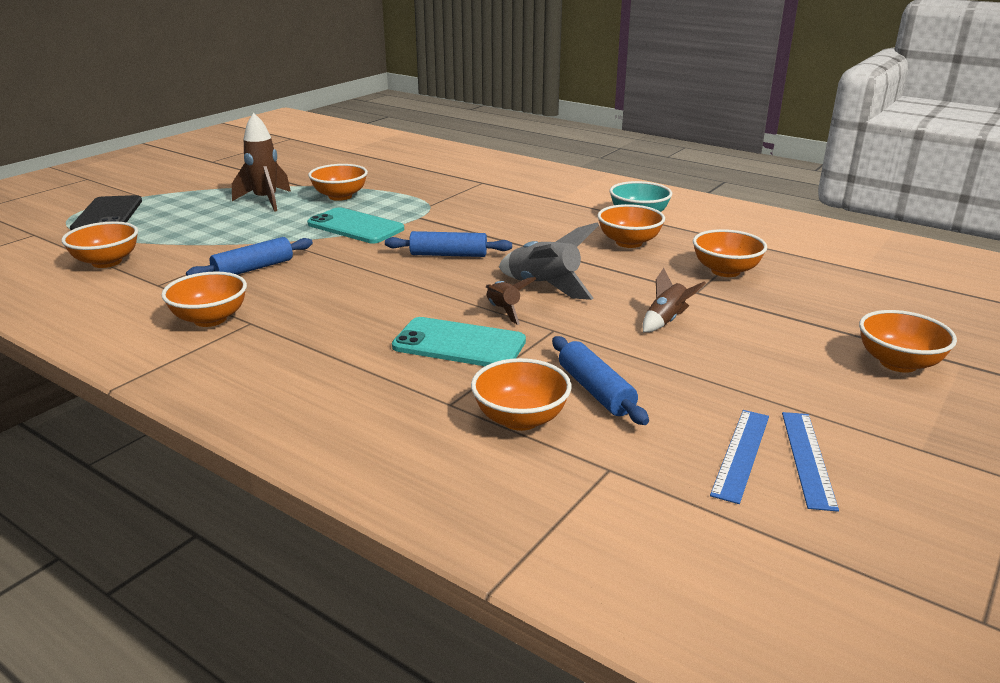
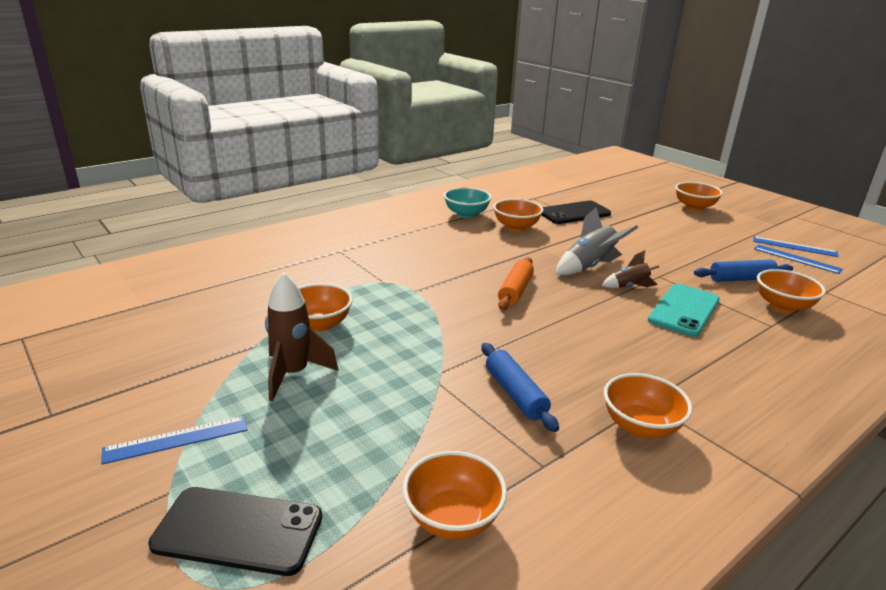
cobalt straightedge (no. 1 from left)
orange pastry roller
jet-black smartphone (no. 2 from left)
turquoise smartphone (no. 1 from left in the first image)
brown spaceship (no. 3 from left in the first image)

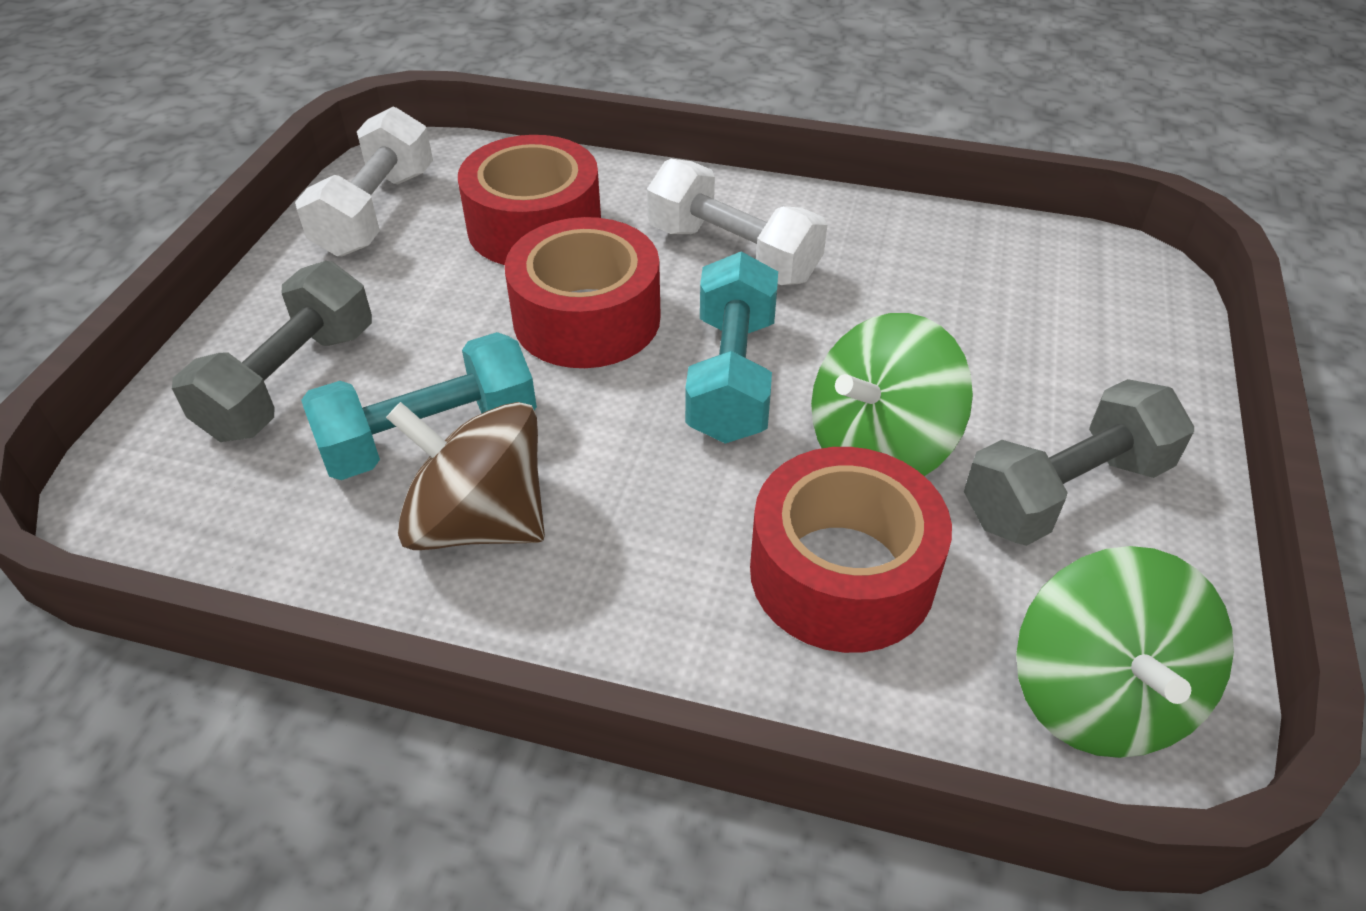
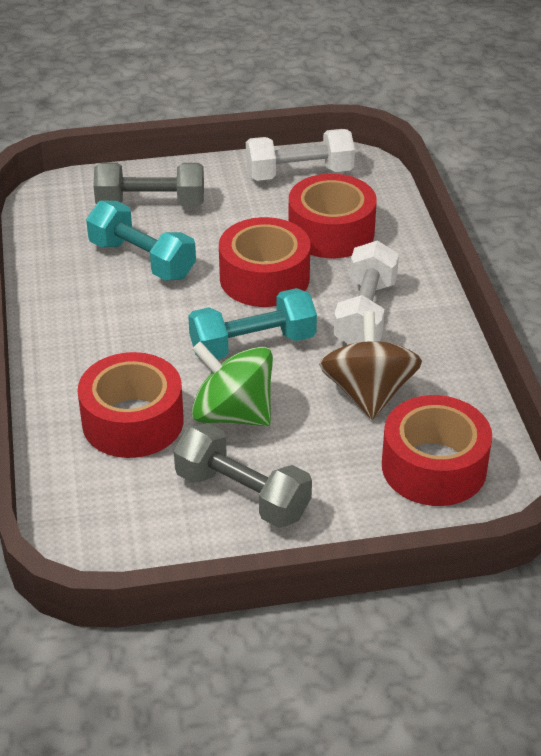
brown whirligig
red tape (no. 4 from left)
green whirligig (no. 2 from left in the first image)

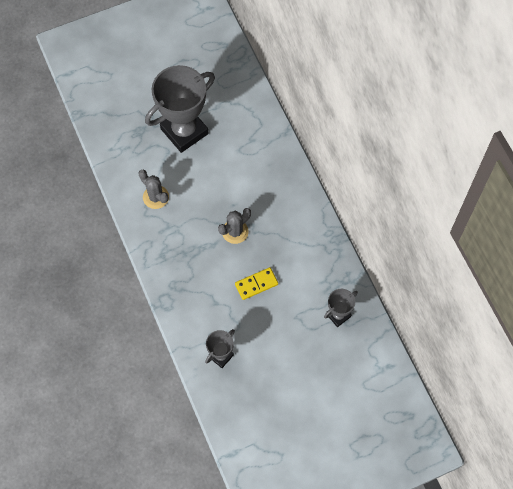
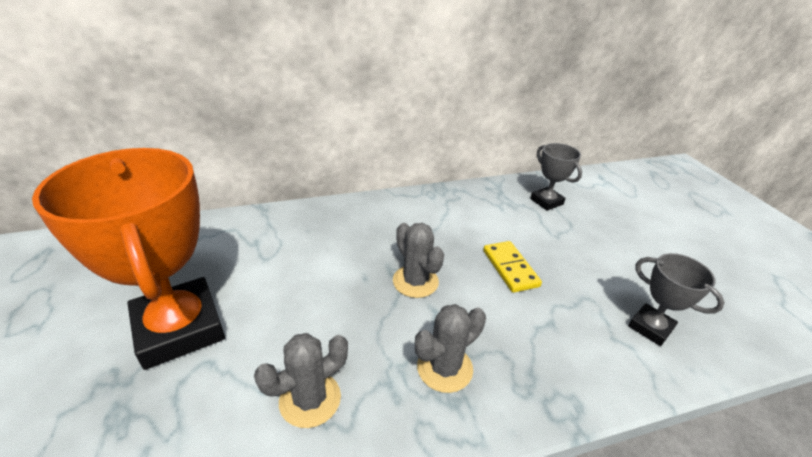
orange trophy
ash-grey saguaro cactus (no. 3 from left)

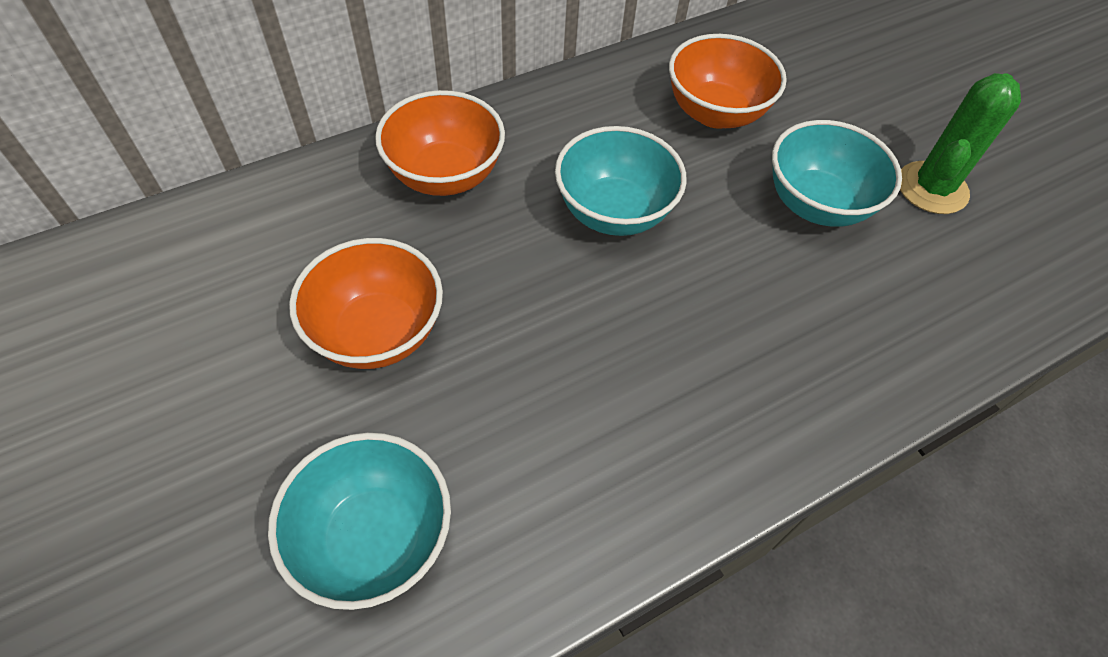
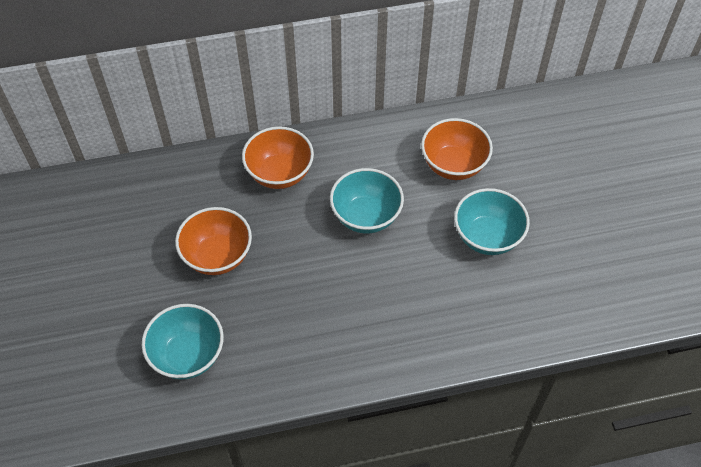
green saguaro cactus

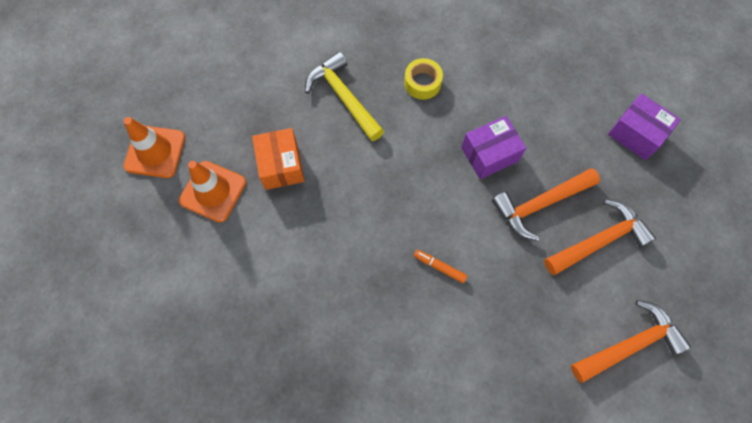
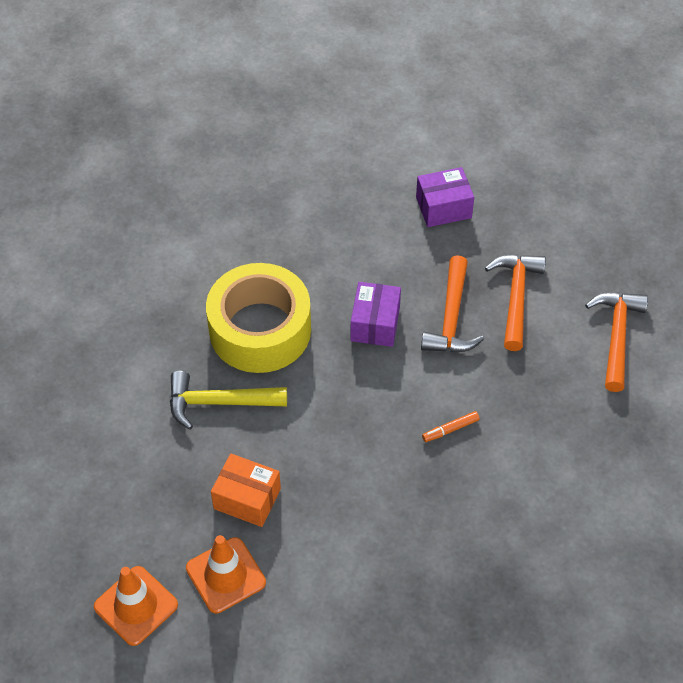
yellow tape

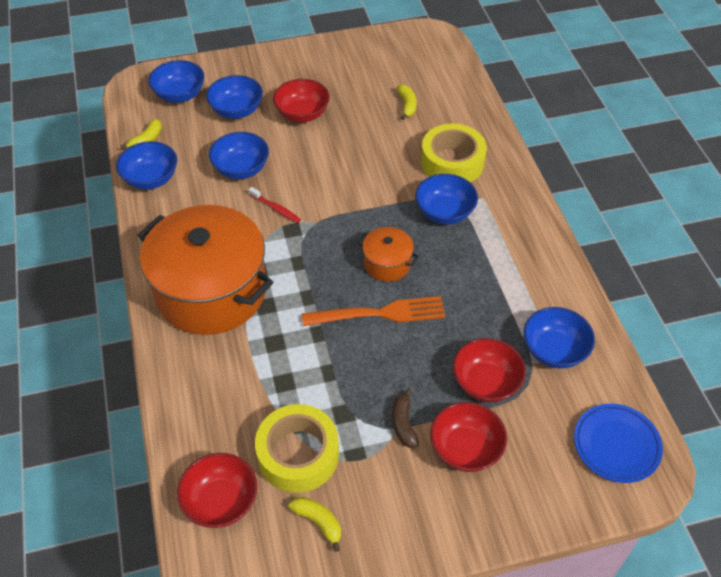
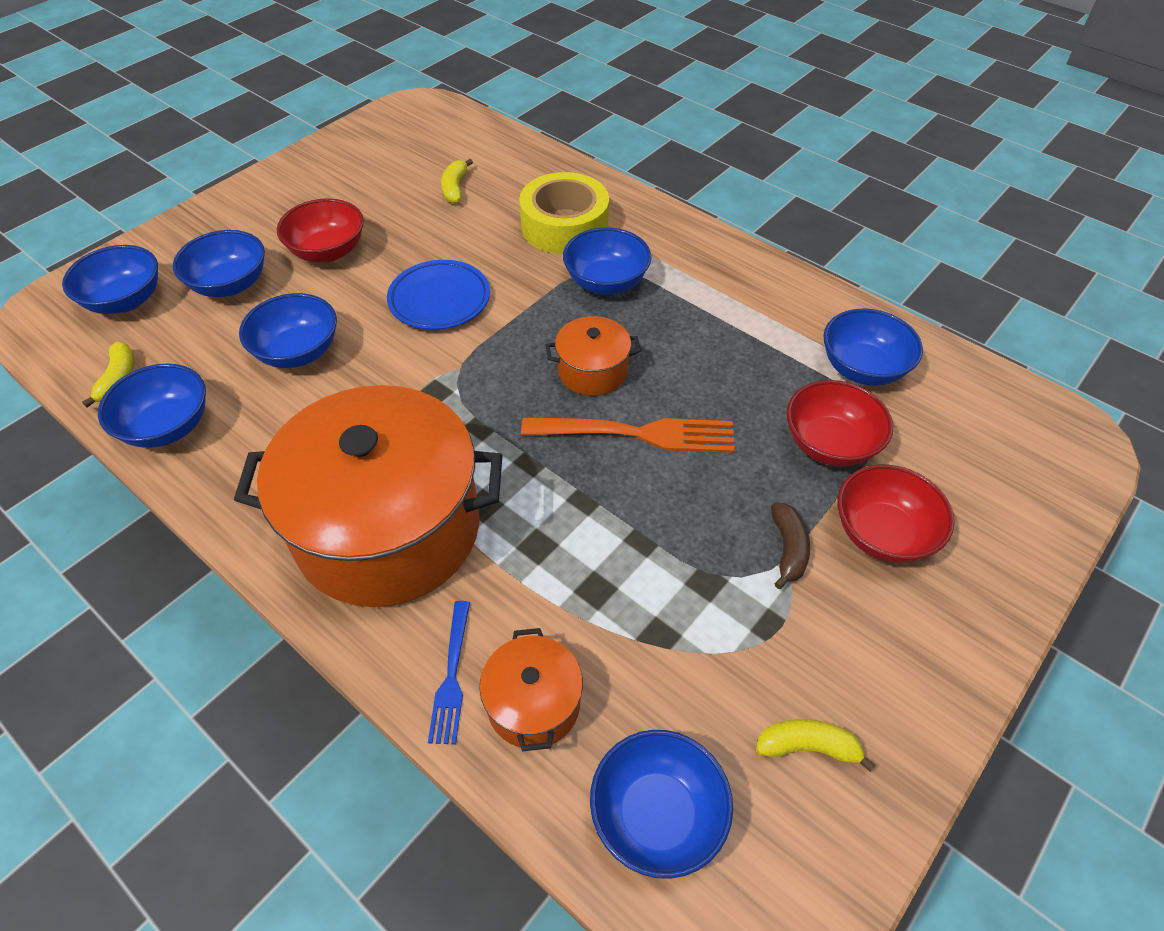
cobalt plate
cobalt dinner fork
yellow banana (no. 2 from left)
orange pot (no. 2 from left)
orange dinner fork
cobalt bowl (no. 6 from left)
brown banana
red tooth brush
yellow tape (no. 1 from left in the first image)

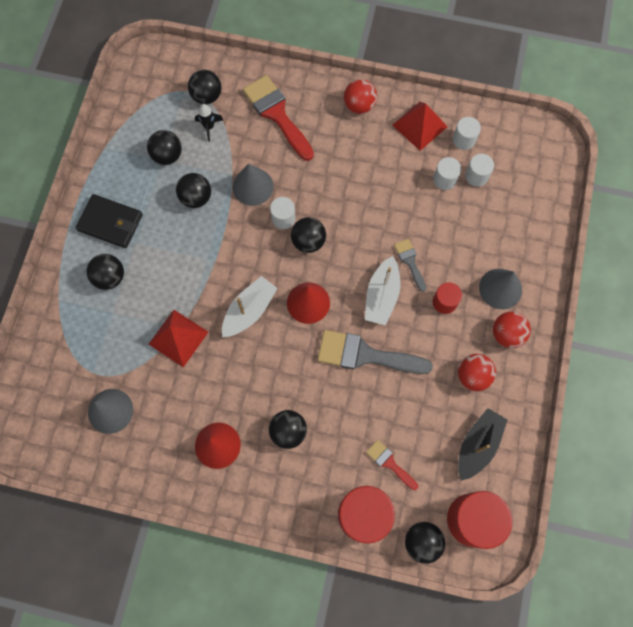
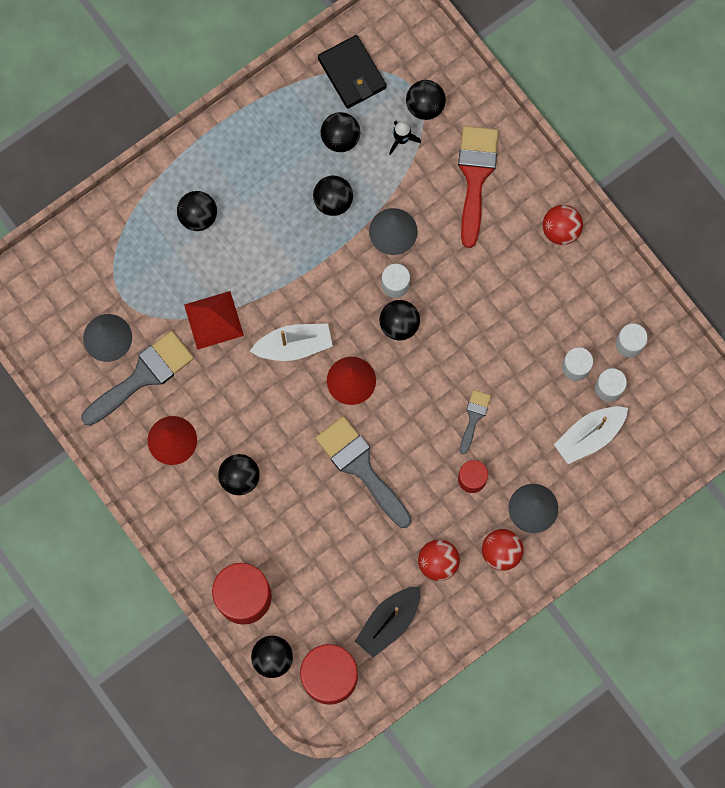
ash-grey brush (no. 1 from left)
jet-black card wallet
jet-black toy boat
white toy boat (no. 2 from left)
red brush (no. 2 from left in the first image)
red pyramid (no. 2 from left in the first image)

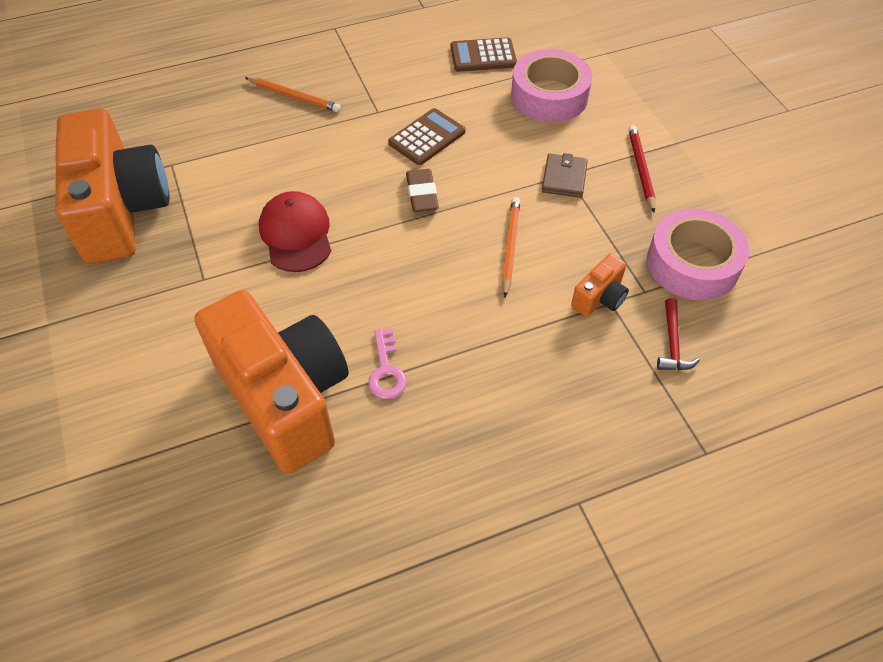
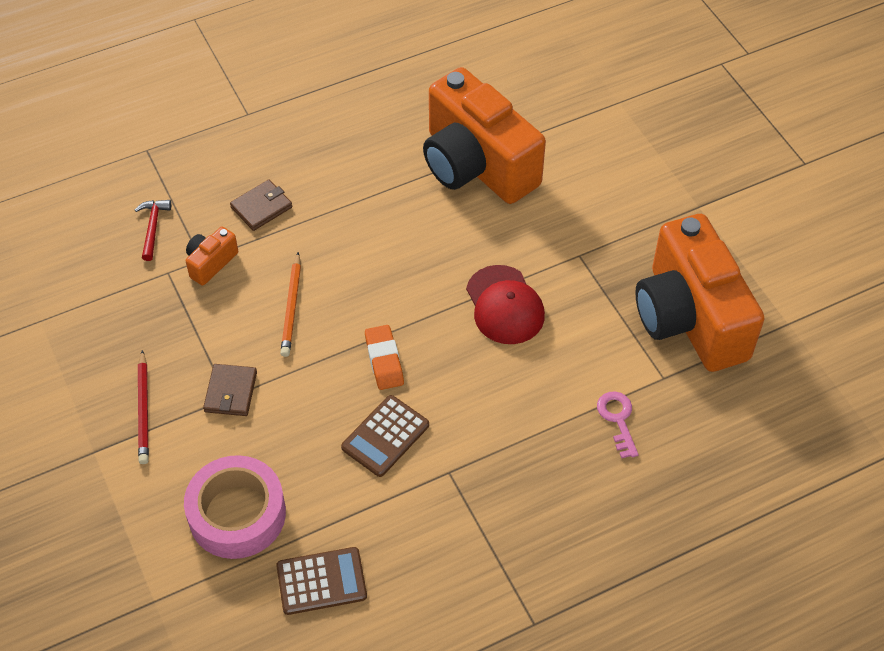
brown card wallet (no. 2 from left)
orange eraser
rose-pink door key
orange pencil (no. 1 from left in the first image)
rose-pink tape (no. 2 from left in the first image)

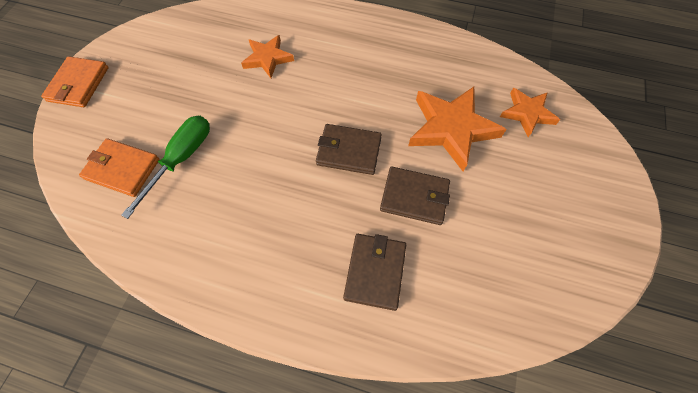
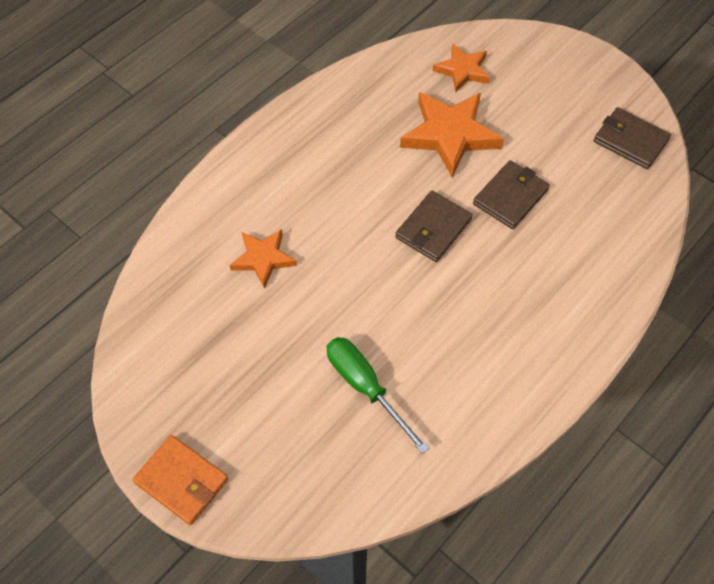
brown card wallet (no. 3 from left)
orange card wallet (no. 2 from left in the first image)

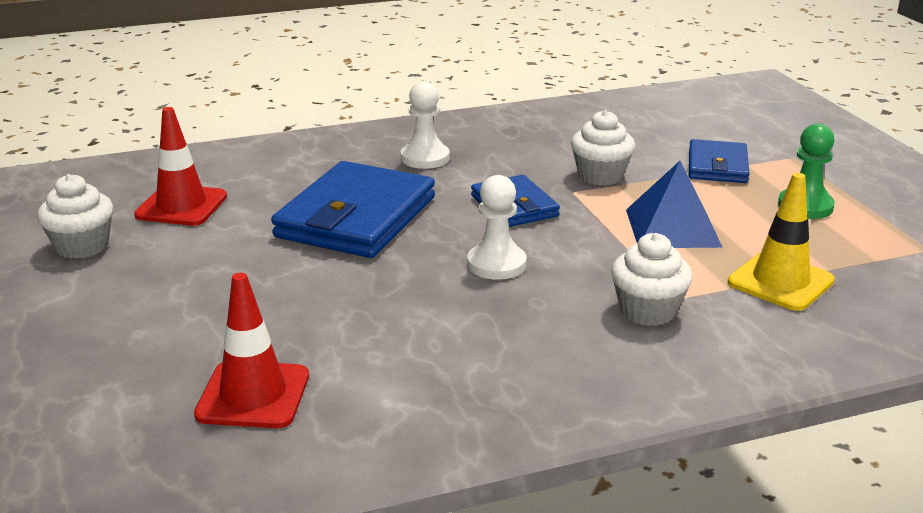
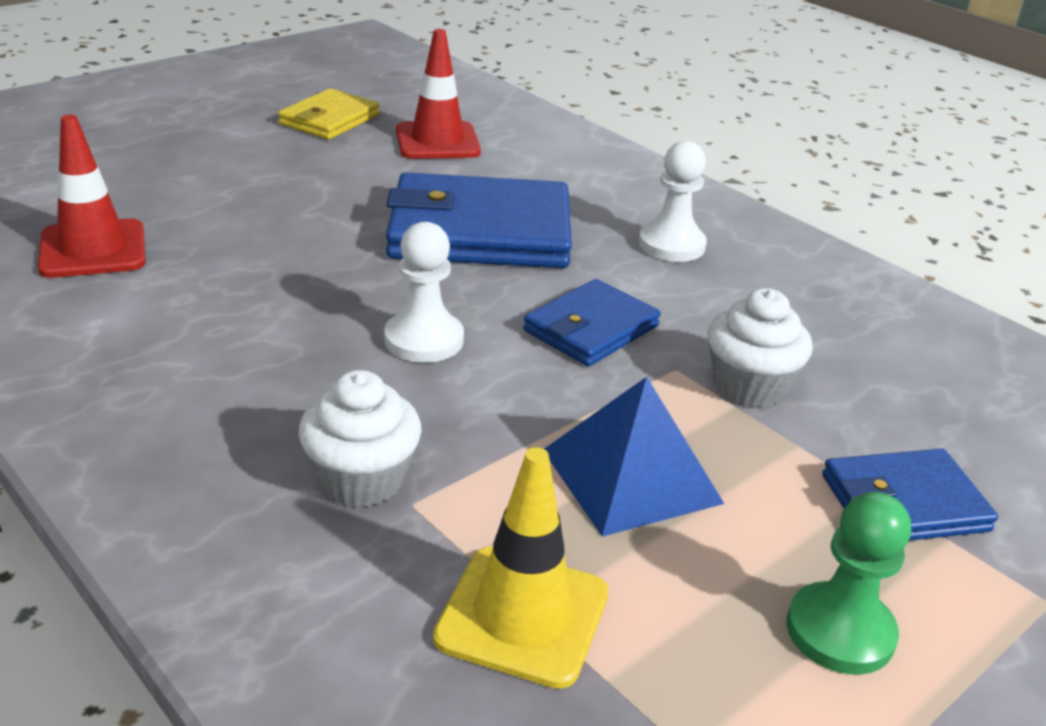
yellow card wallet

